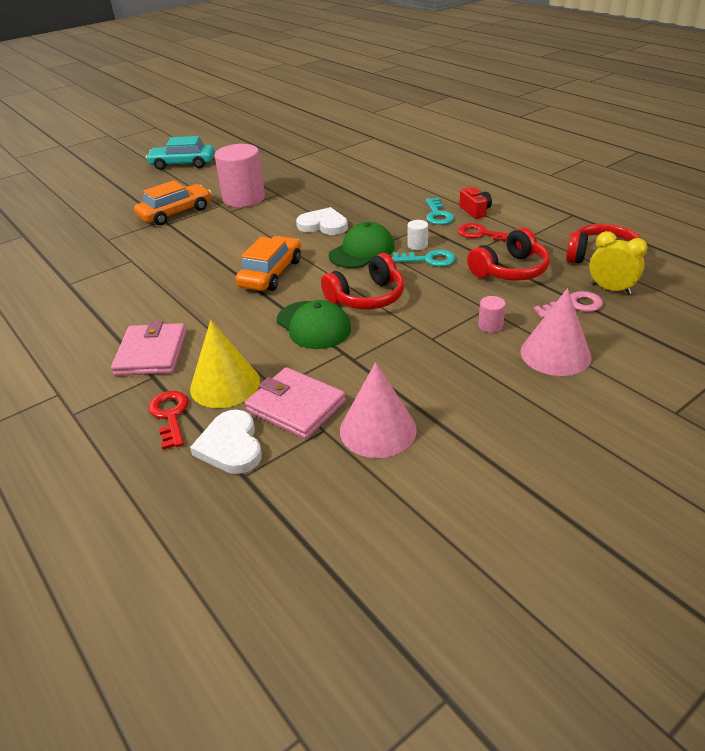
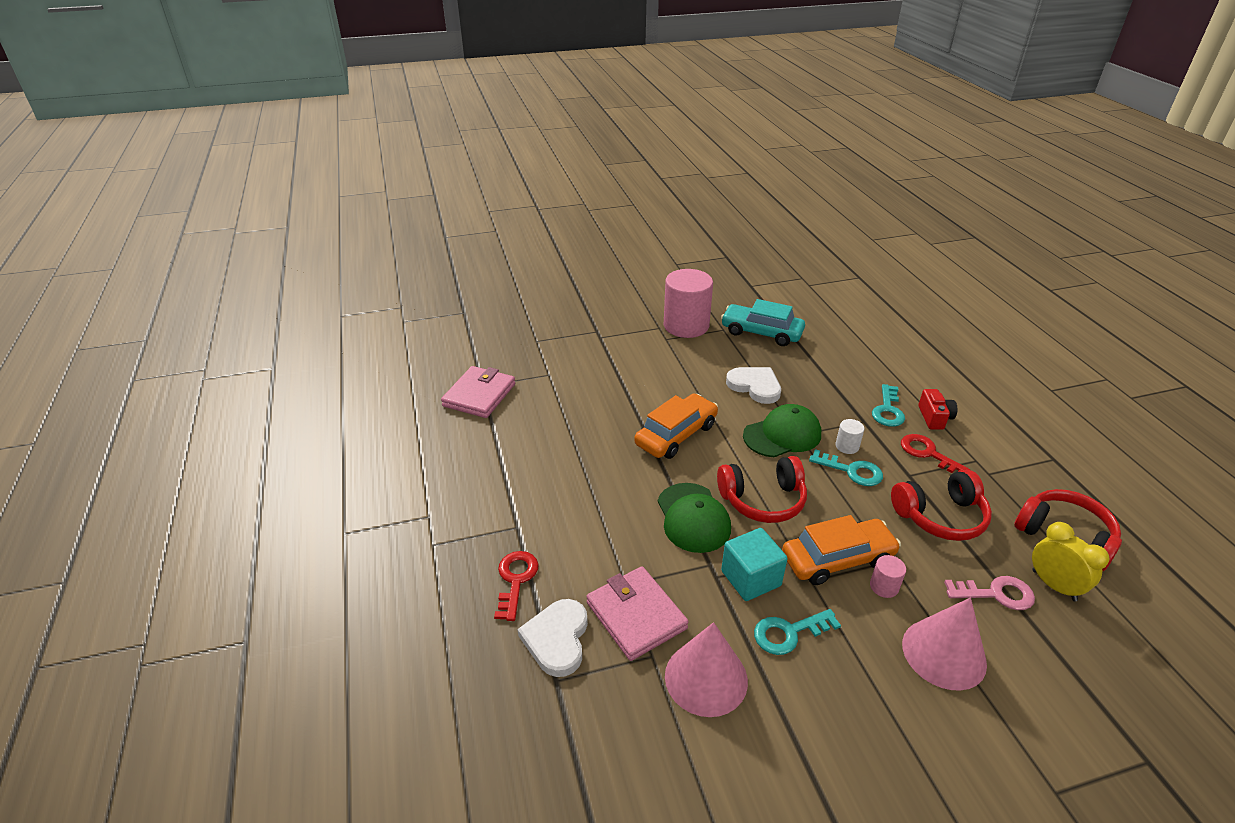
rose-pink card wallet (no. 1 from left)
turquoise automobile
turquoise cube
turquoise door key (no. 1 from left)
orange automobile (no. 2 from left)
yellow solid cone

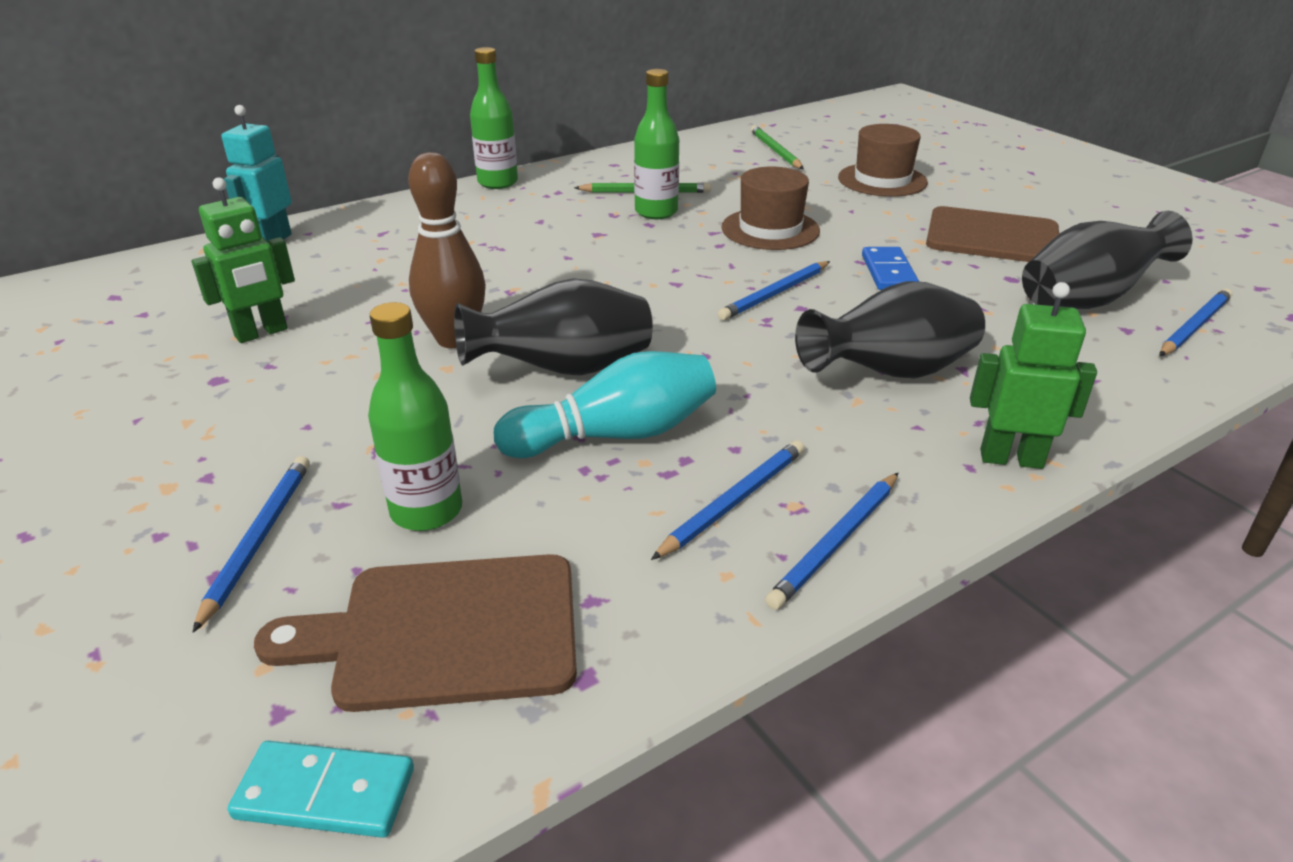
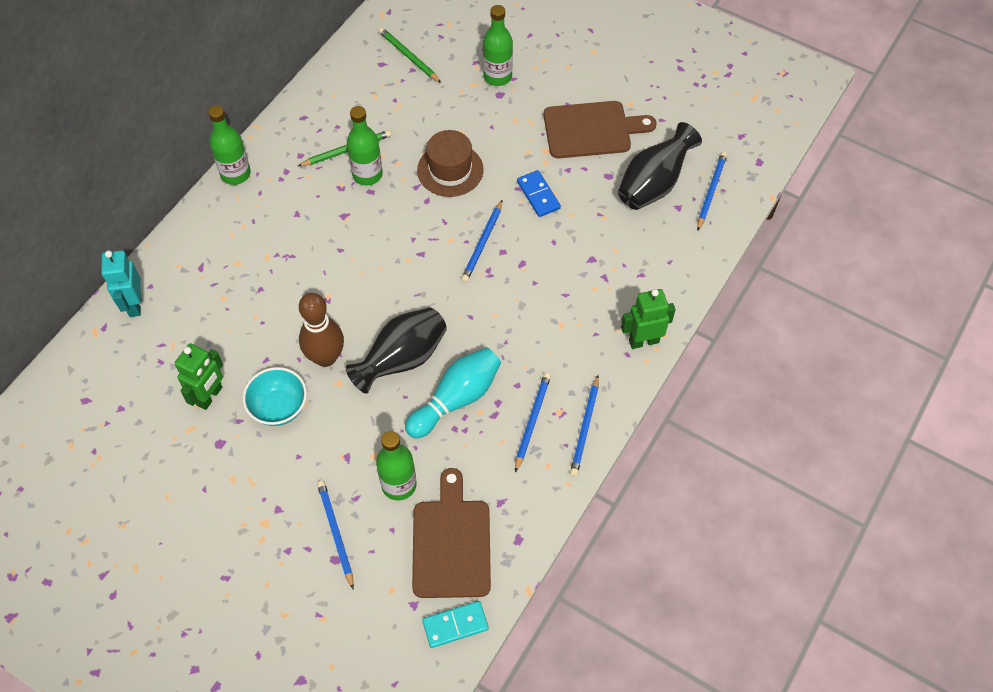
turquoise bowl
brown cutting board (no. 1 from left)
green bottle (no. 4 from left)
jet-black vase (no. 2 from left in the first image)

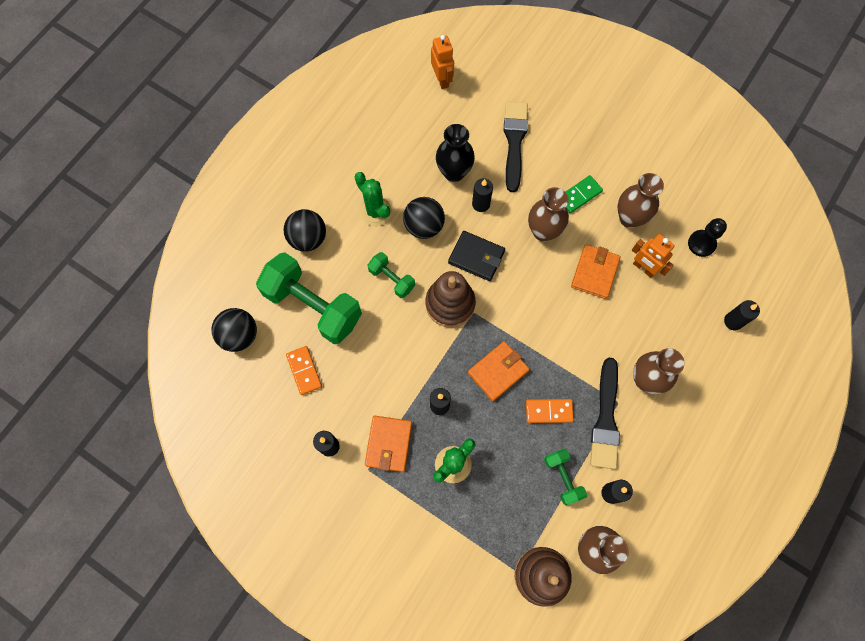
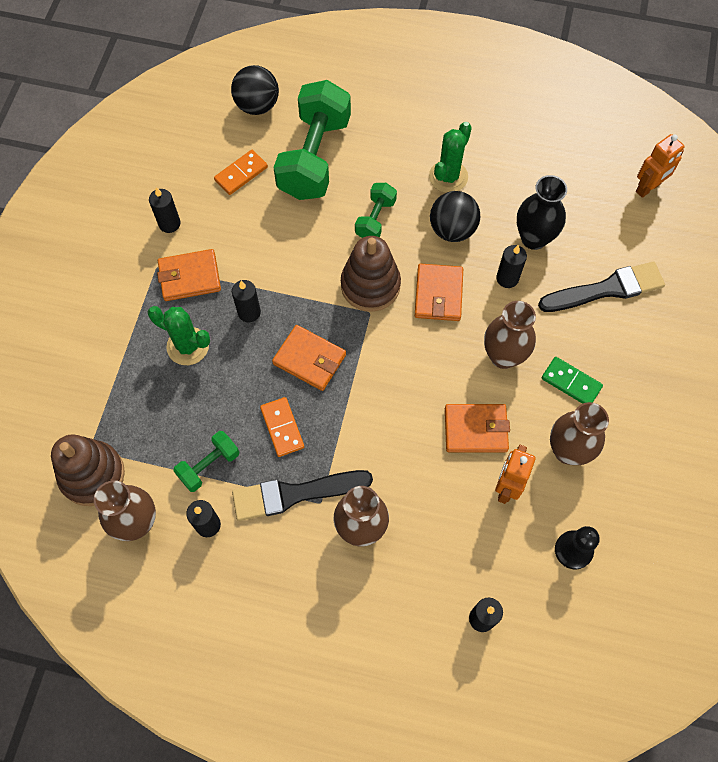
orange card wallet (no. 3 from left)
jet-black sphere (no. 2 from left in the first image)

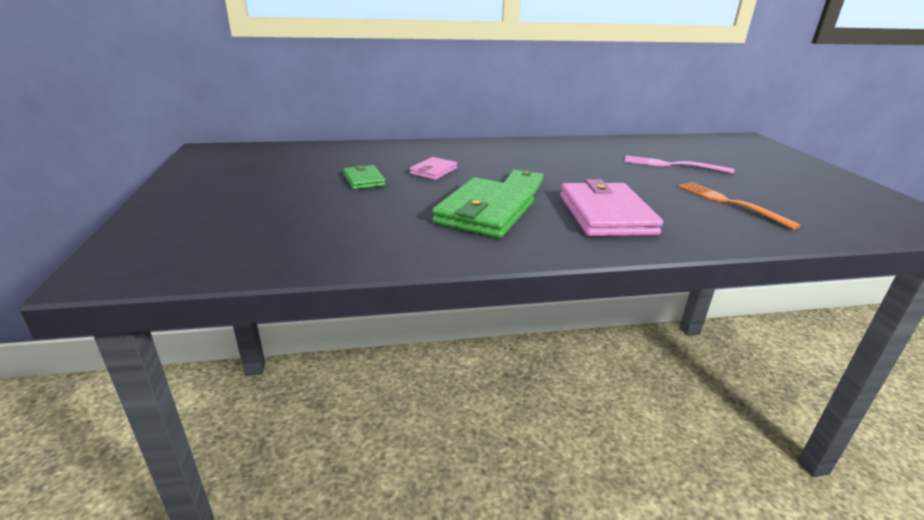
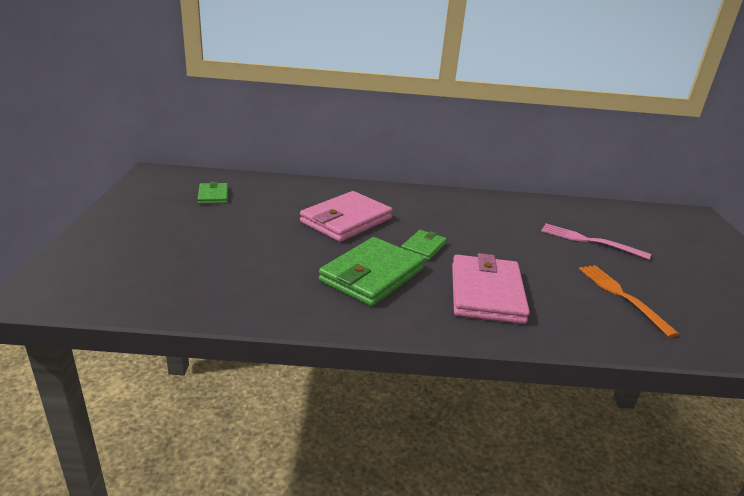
green card wallet (no. 1 from left)
rose-pink card wallet (no. 1 from left)

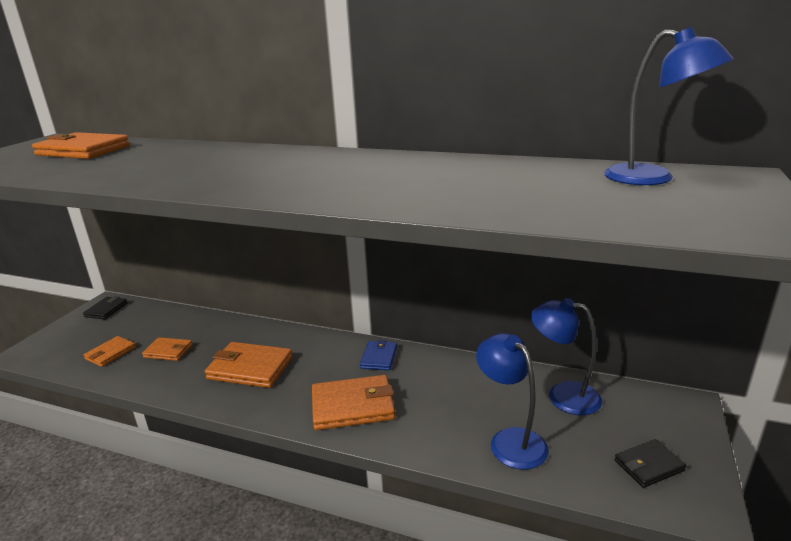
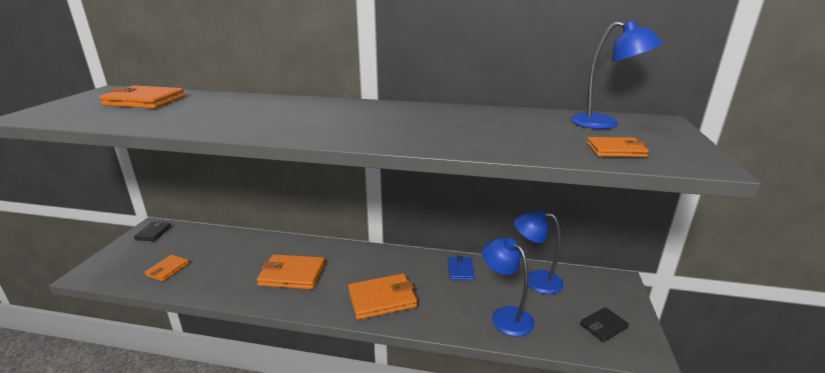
cobalt card wallet
orange card wallet (no. 5 from left)

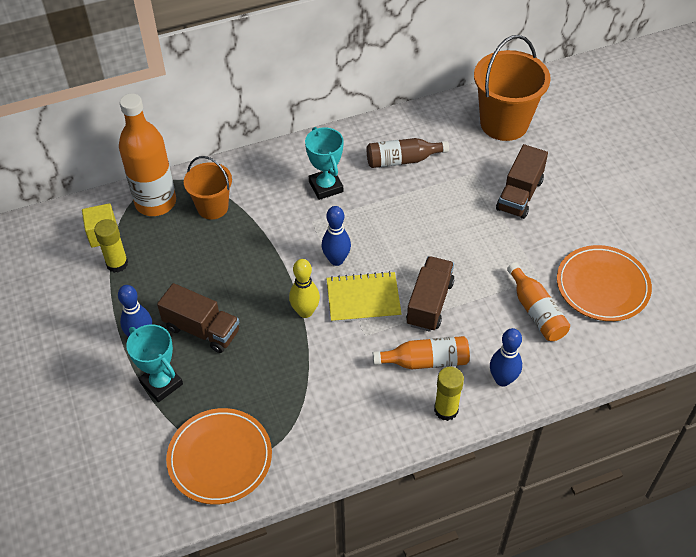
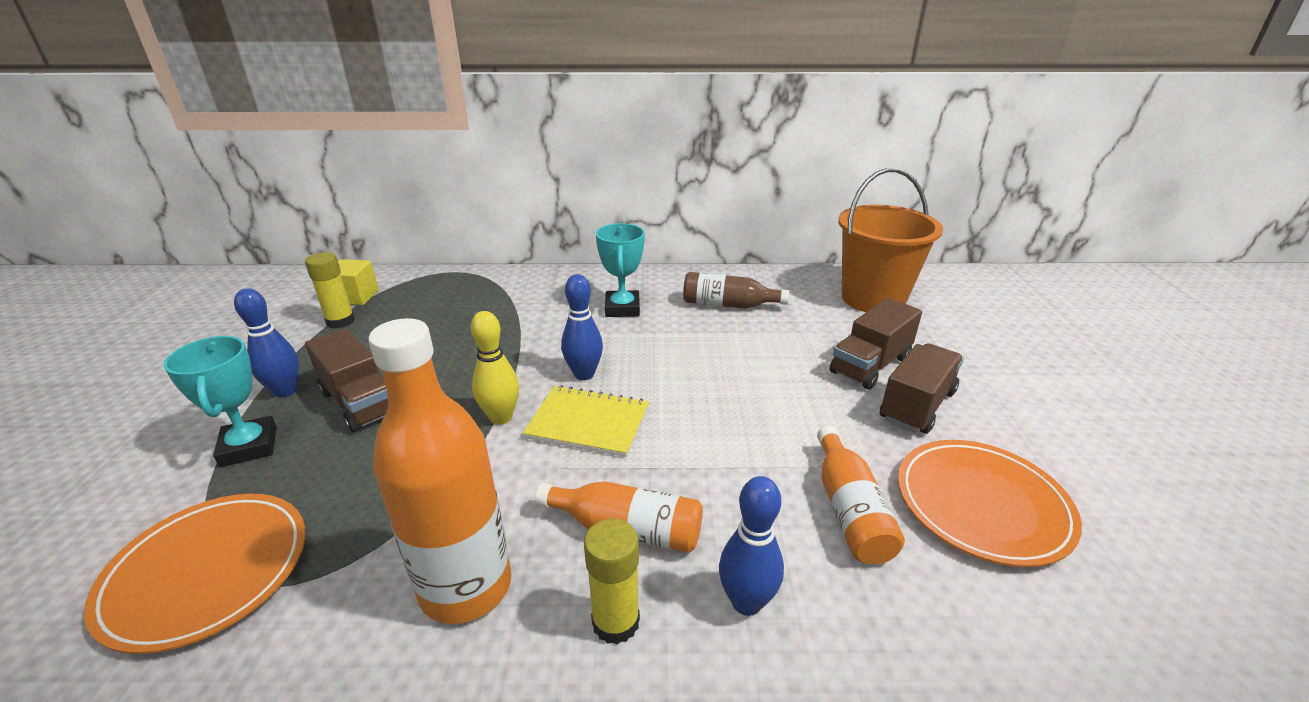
orange bottle (no. 1 from left)
brown truck (no. 3 from left)
orange sand bucket (no. 1 from left in the first image)

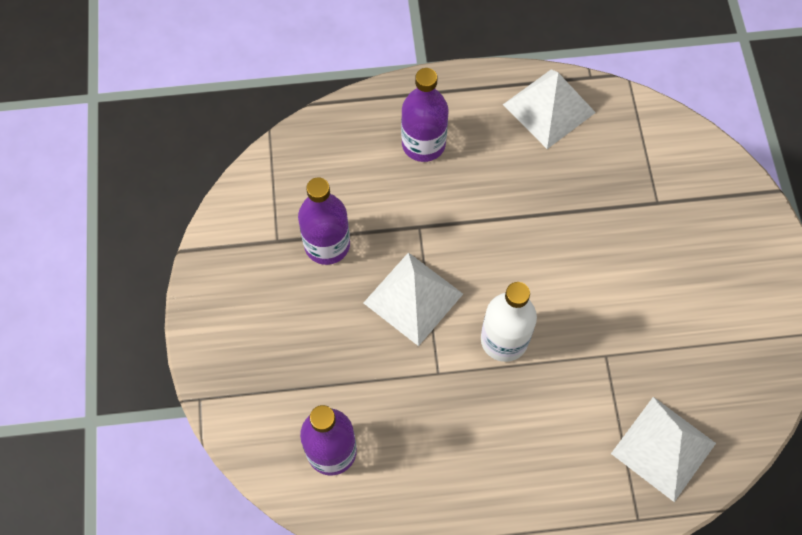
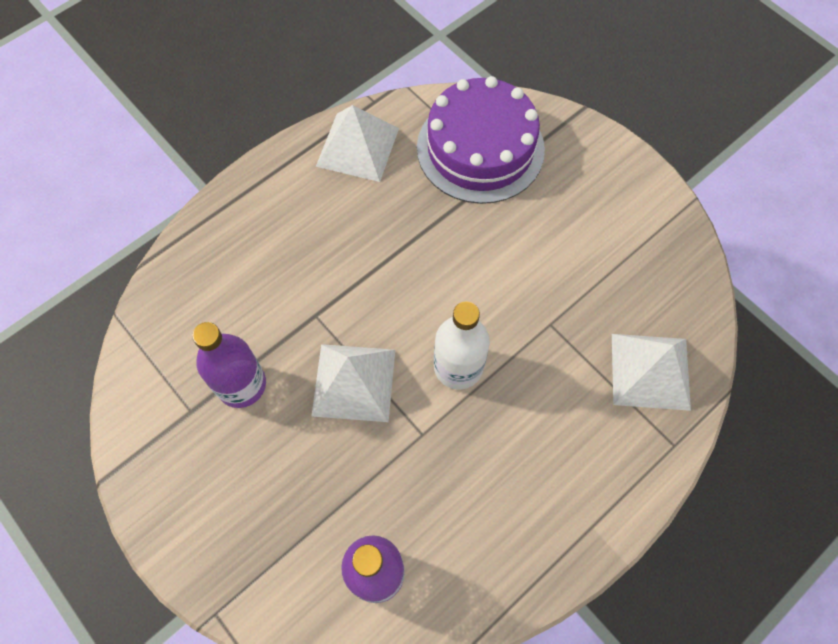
violet layer cake
violet bottle (no. 3 from left in the first image)

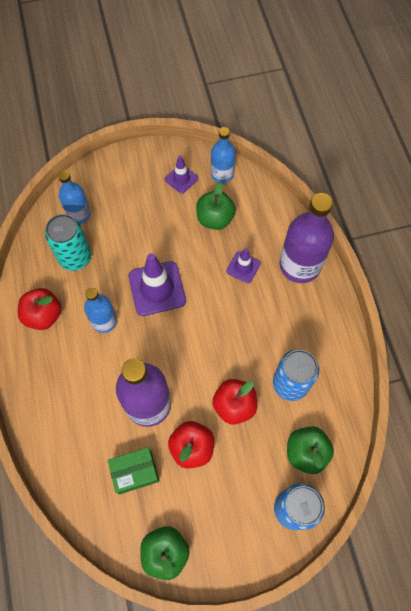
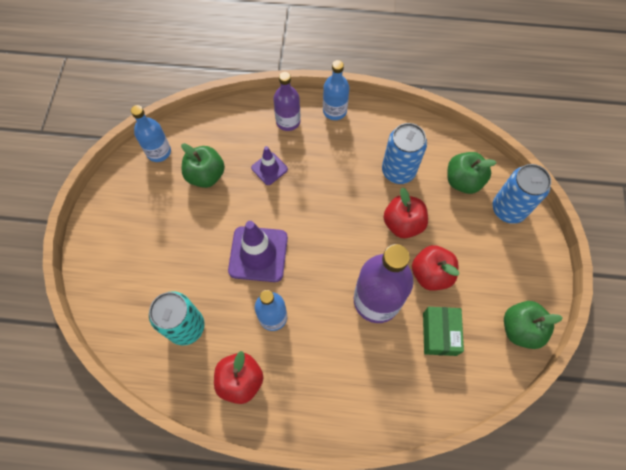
violet bottle (no. 1 from left)
cobalt bottle (no. 3 from left)
violet road cone (no. 2 from left in the first image)

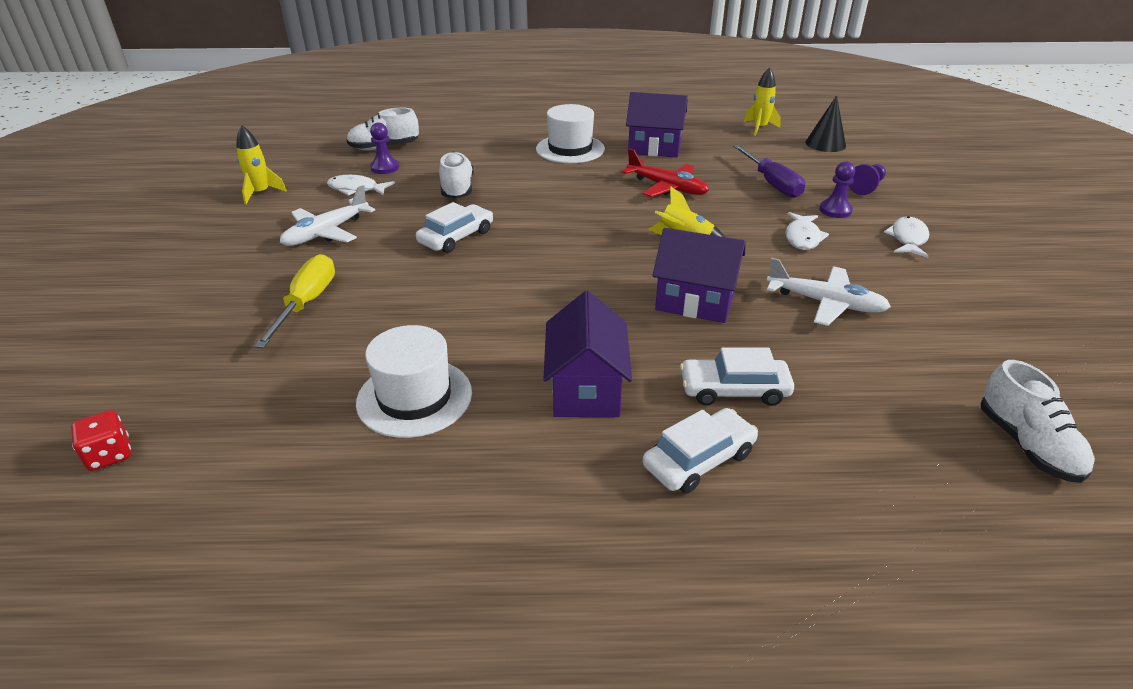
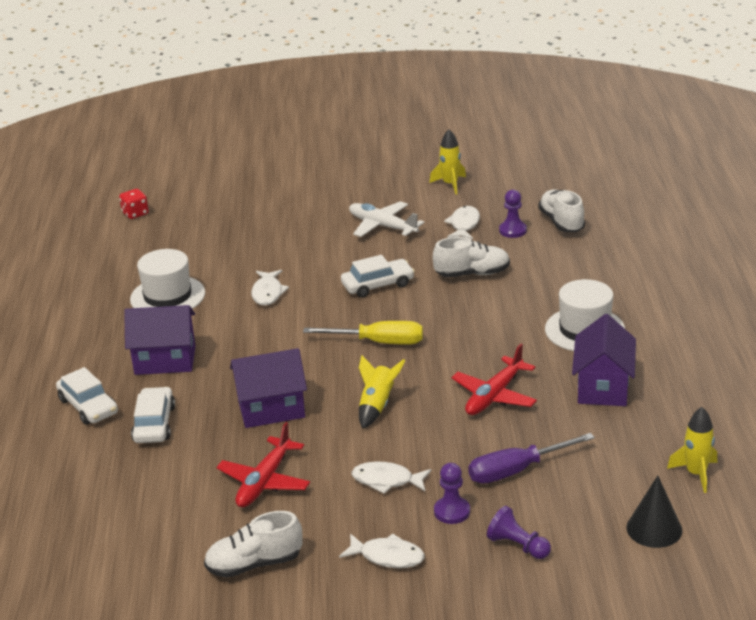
white shoe (no. 1 from left)
red aeroplane (no. 1 from left)
violet house (no. 2 from left)
white fish figure (no. 1 from left)
yellow hand screwdriver
white automobile (no. 3 from left)

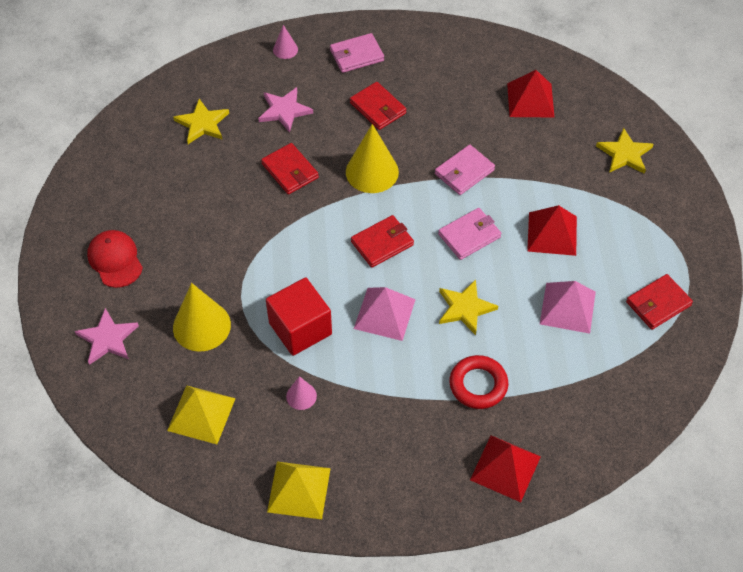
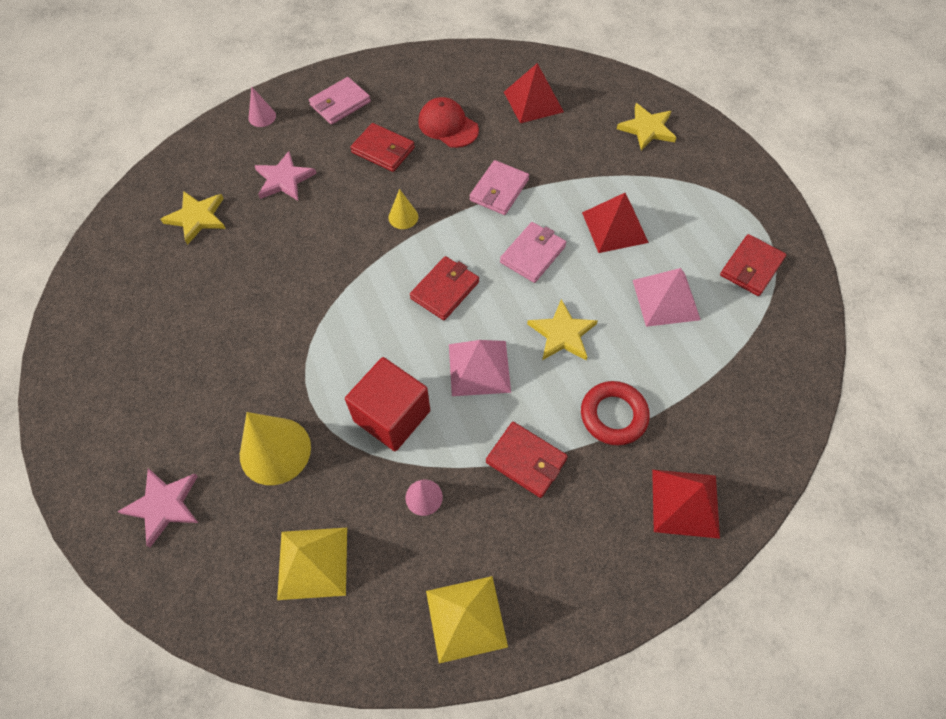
yellow solid cone (no. 2 from left)
red baseball cap
red card wallet (no. 3 from left)

